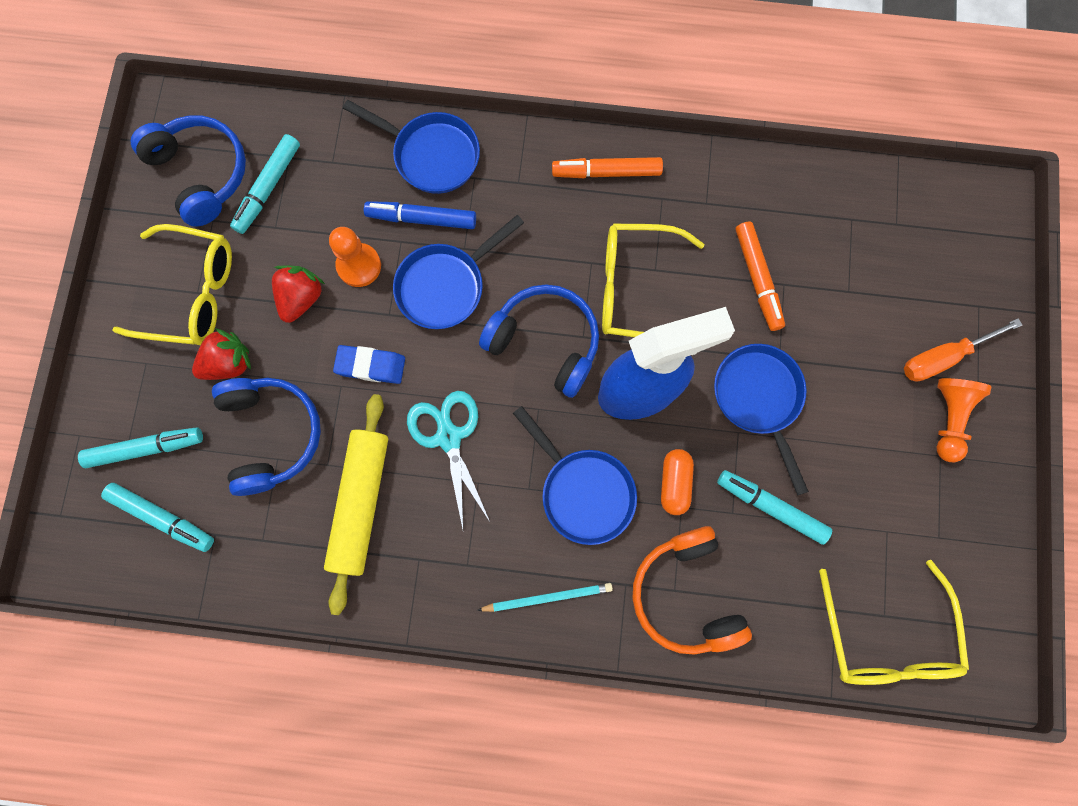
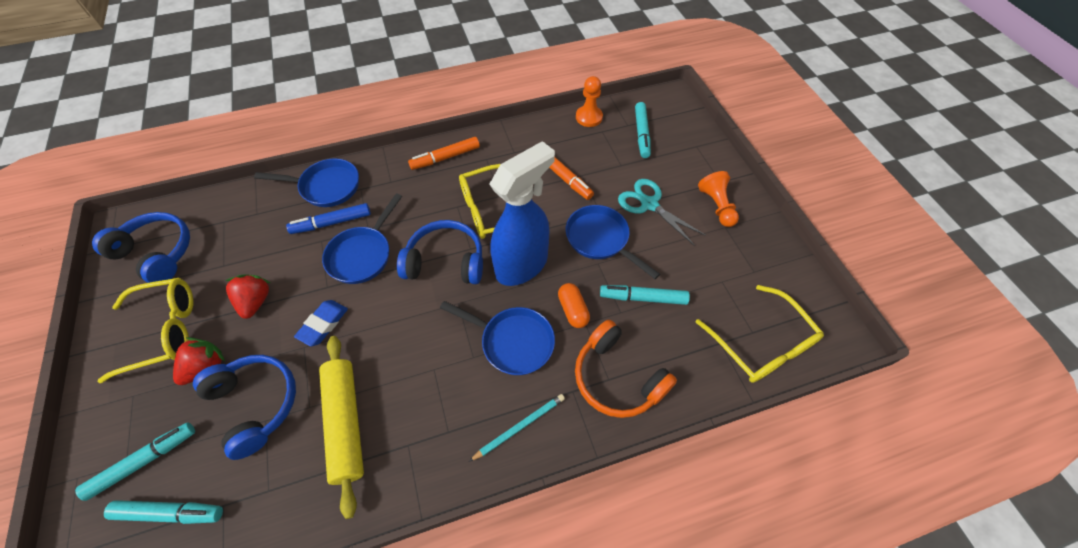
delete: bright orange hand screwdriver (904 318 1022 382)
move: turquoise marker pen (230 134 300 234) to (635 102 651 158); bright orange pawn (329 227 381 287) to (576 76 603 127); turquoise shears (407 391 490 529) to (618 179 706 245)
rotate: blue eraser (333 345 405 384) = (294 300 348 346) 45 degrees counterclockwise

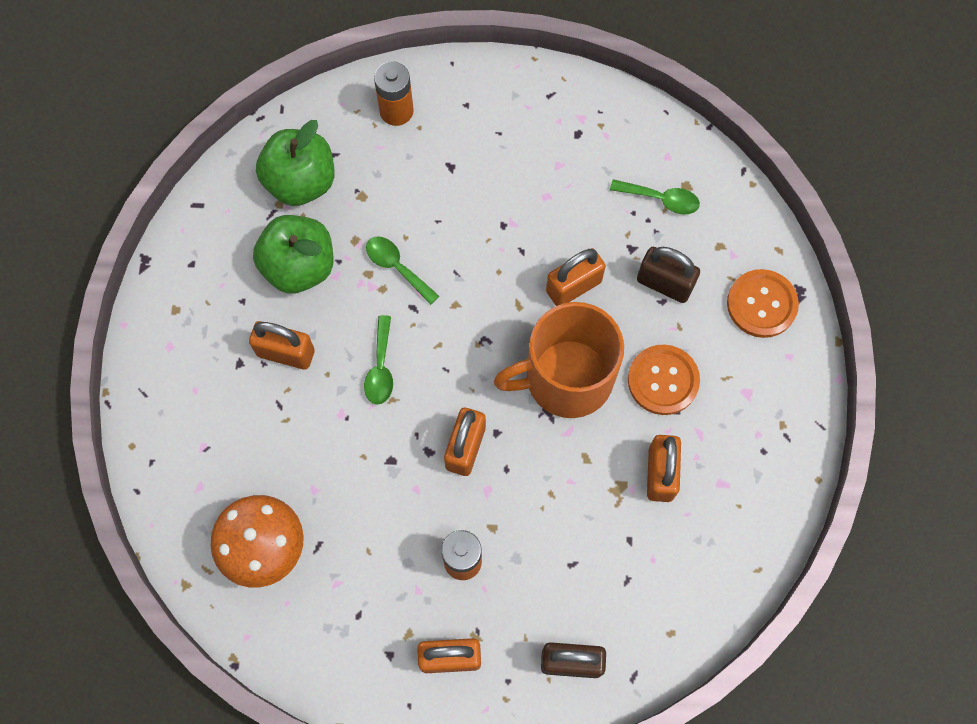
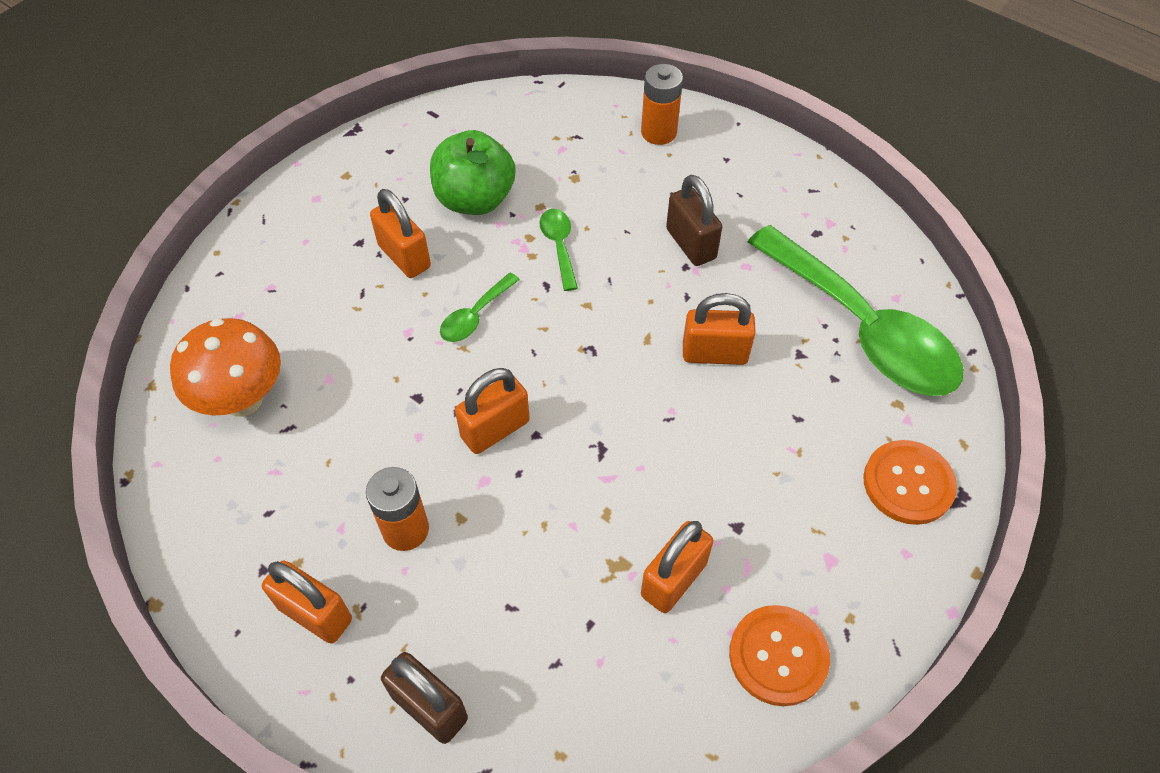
delete: green toy apple (256 120 335 206); bright orange tea mug (493 302 624 418)
move: bright orange button (628 345 700 415) to (729 605 830 706); russet padlock (637 247 700 303) to (666 175 722 266)
resize: green spoon (610 179 700 215) = (748 225 964 396) x2.43

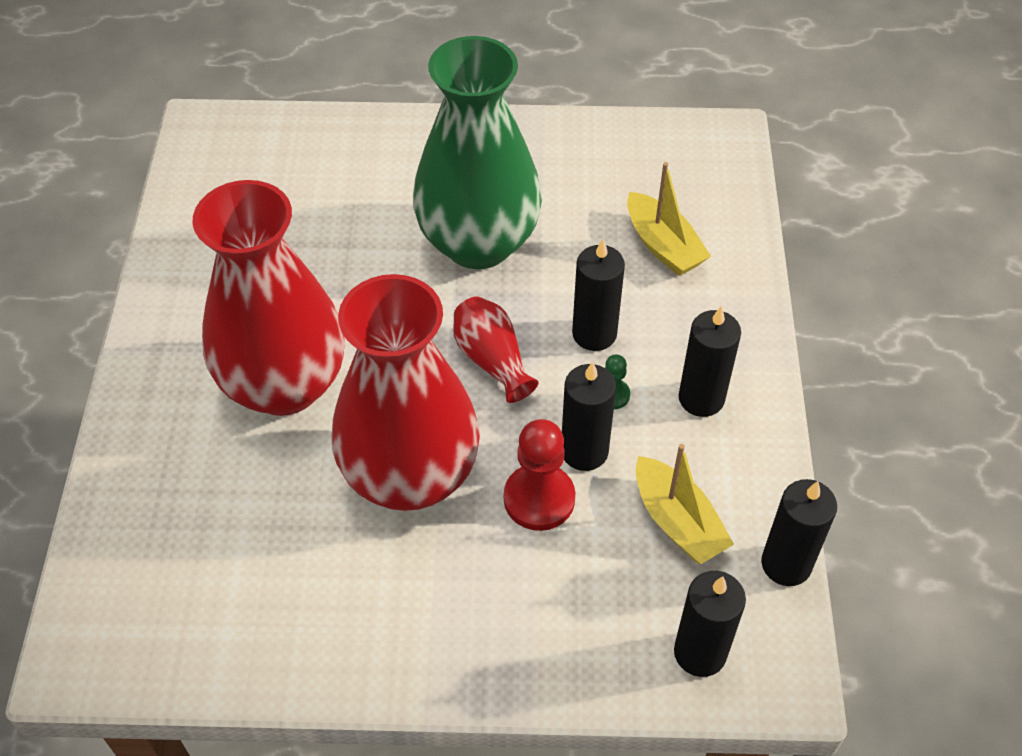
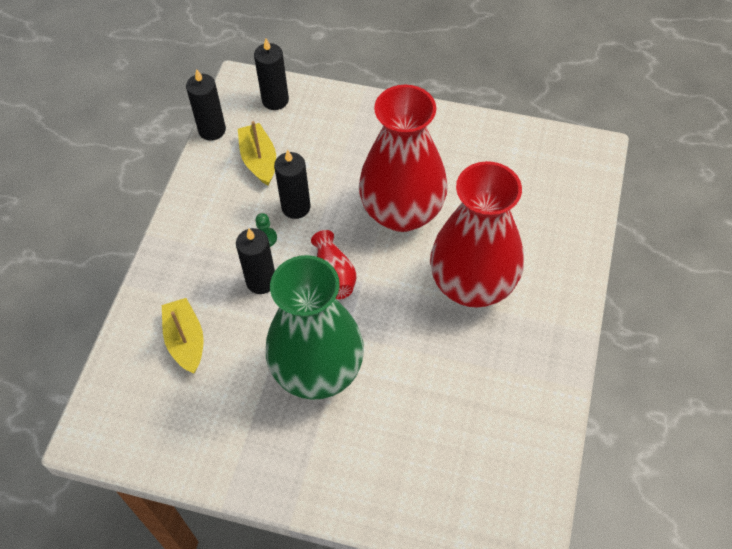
delete: crimson pawn (504 419 575 531); ebony candle (679 306 741 417)

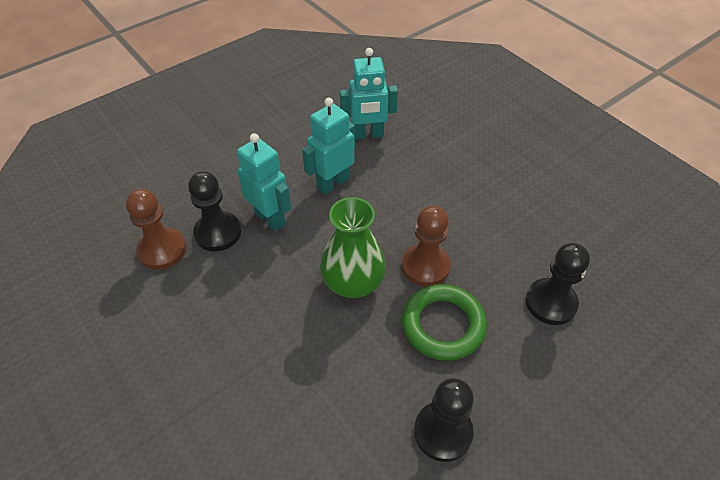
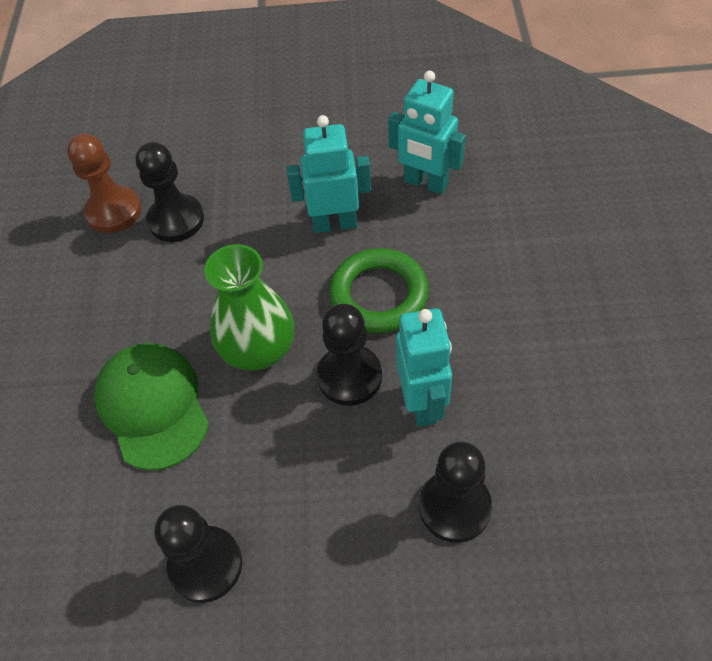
insert: green cap (94 343 209 470)
move: turquoise toy robot (237 133 291 231) to (396 308 452 427); green torus (402 284 487 361) to (329 248 429 333)
recolor: russet pawn (402 206 451 287) to ebony pawn (317 304 382 406)

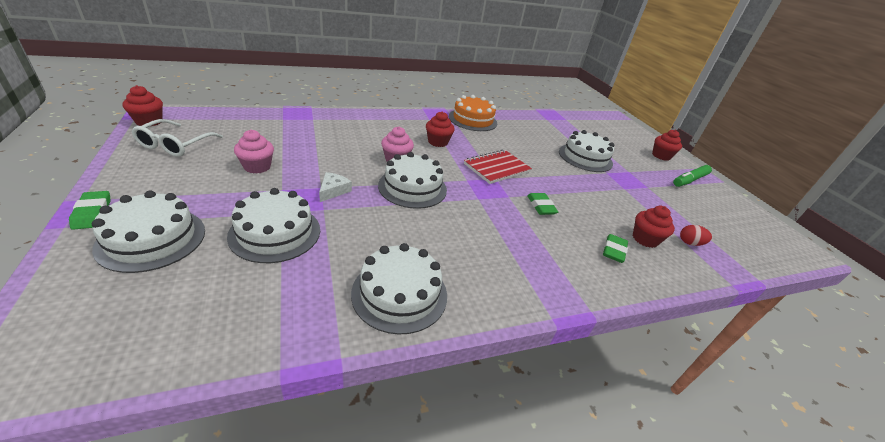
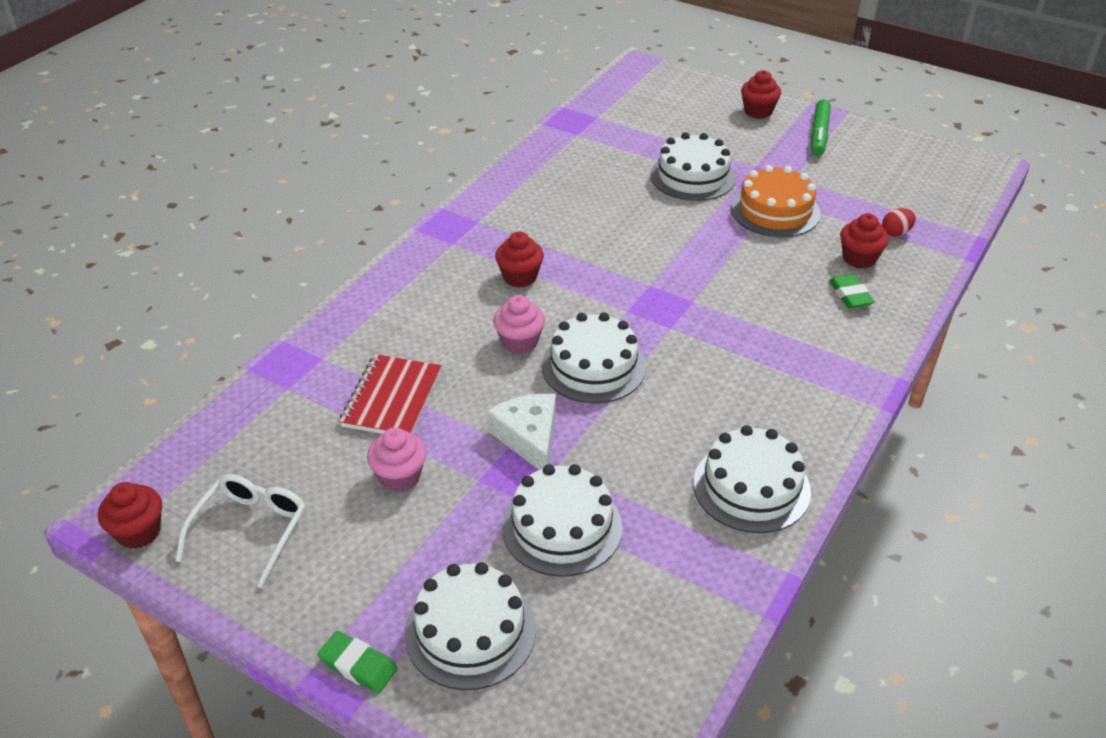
delete: green eraser (527 193 558 215)
move: bright orange layer cake (449 95 497 131) to (731 165 820 237); crimson exercise book (464 150 532 184) to (339 354 441 434)
rotate: pure white spectacles (132 119 223 157) = (176 474 306 588) 135 degrees counterclockwise
resize: pure white cheese (319 172 352 202) = (486 394 556 470) x1.58

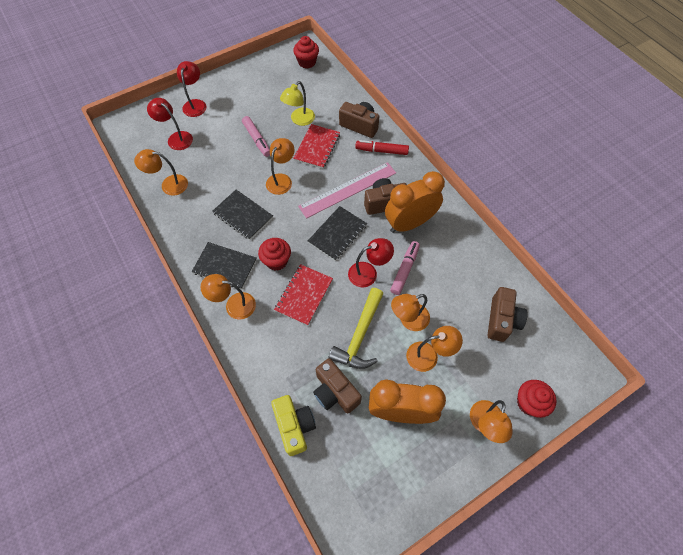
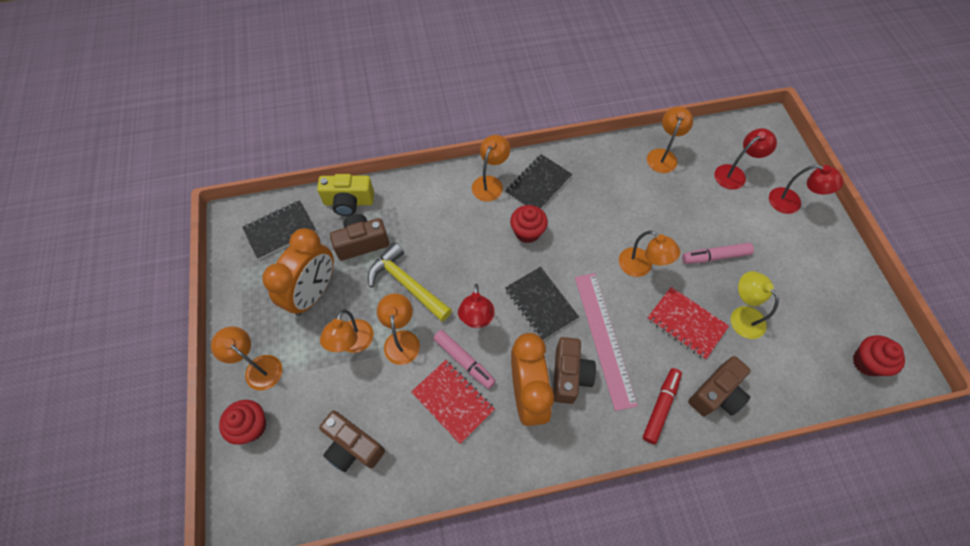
move: ebony exercise book (212 190 273 240) to (242 200 316 259); crimson exercise book (274 264 333 326) to (411 360 495 444)

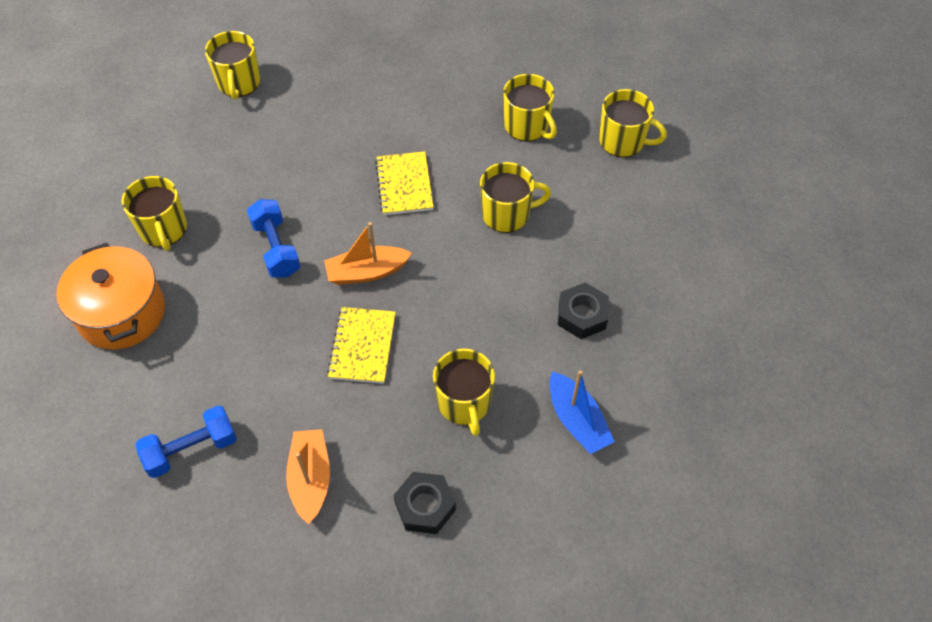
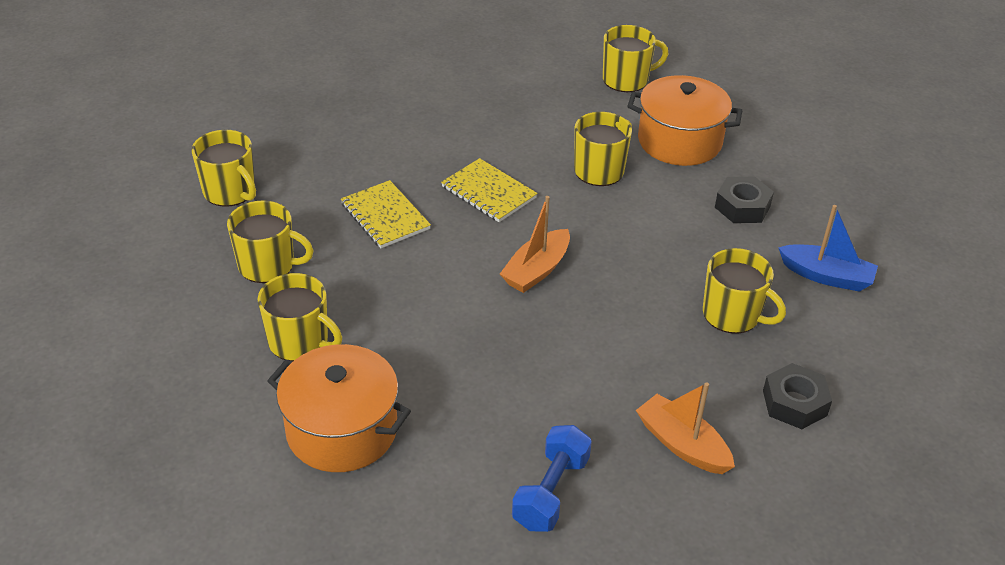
delete: blue dumbbell (247 199 301 278)
insert: bright orange cooking pot (627 75 742 166)
move: bright yellow exercise book (327 307 396 384) to (341 180 431 248); bright yellow tea mug (503 74 557 141) to (227 200 314 283)

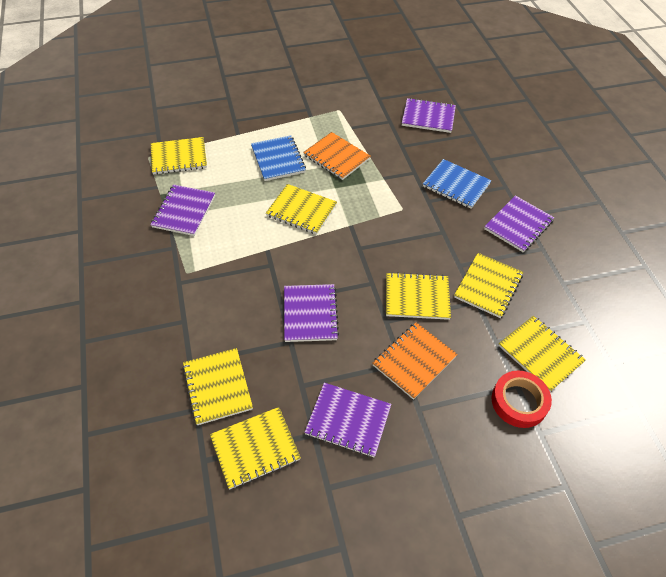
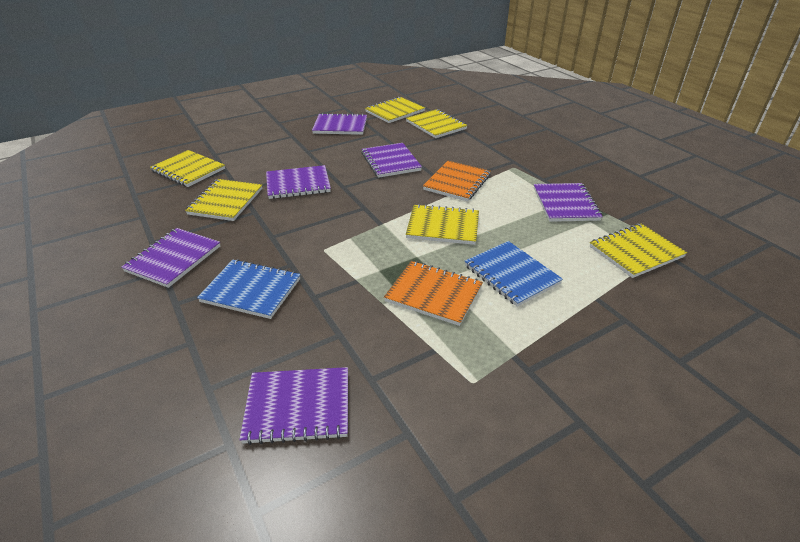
delete: crimson sticky tape (491 370 552 428)
move: bright orange exercise book (372 322 458 400) to (423 161 491 201)
recolor: bright yellow exercise book (386 272 451 320) to violet exercise book (266 165 331 199)

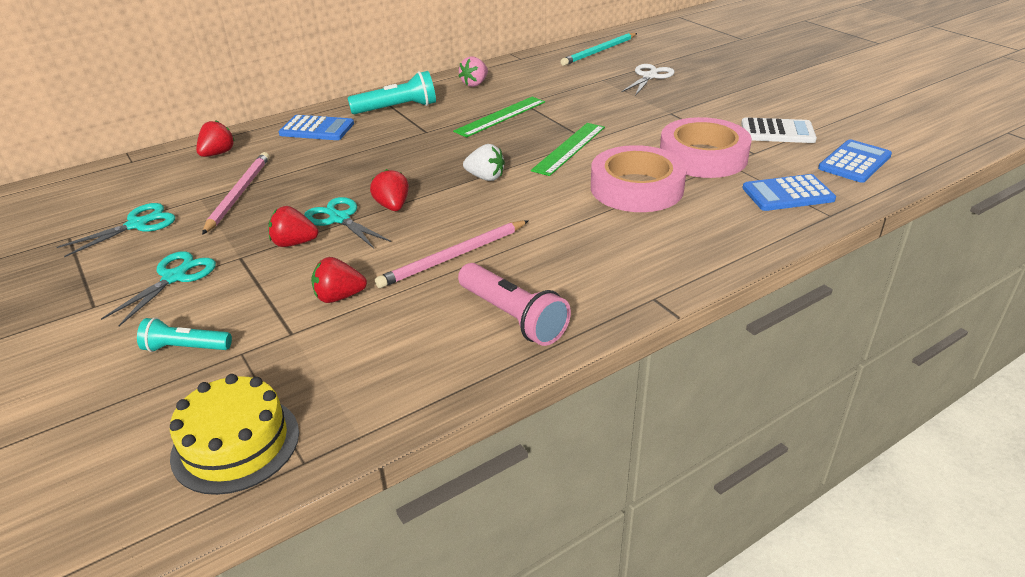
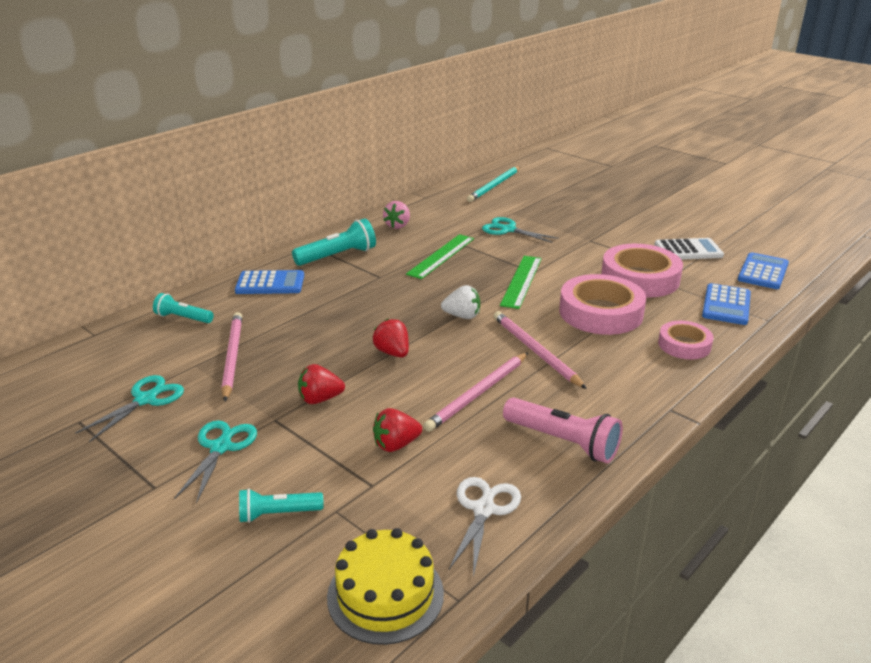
insert: rosy wooden pencil (494 311 587 389); rosy sticky tape (658 321 714 359)
move: turquoise shears (304 197 391 248) to (482 217 559 243); pure white shears (621 64 674 96) to (448 477 521 577)
replace: crimson toy strawberry (196 120 235 157) to turquoise pocket torch (153 293 214 323)
rotate: blue adding machine (742 174 836 211) = (702 283 751 325) 45 degrees counterclockwise

